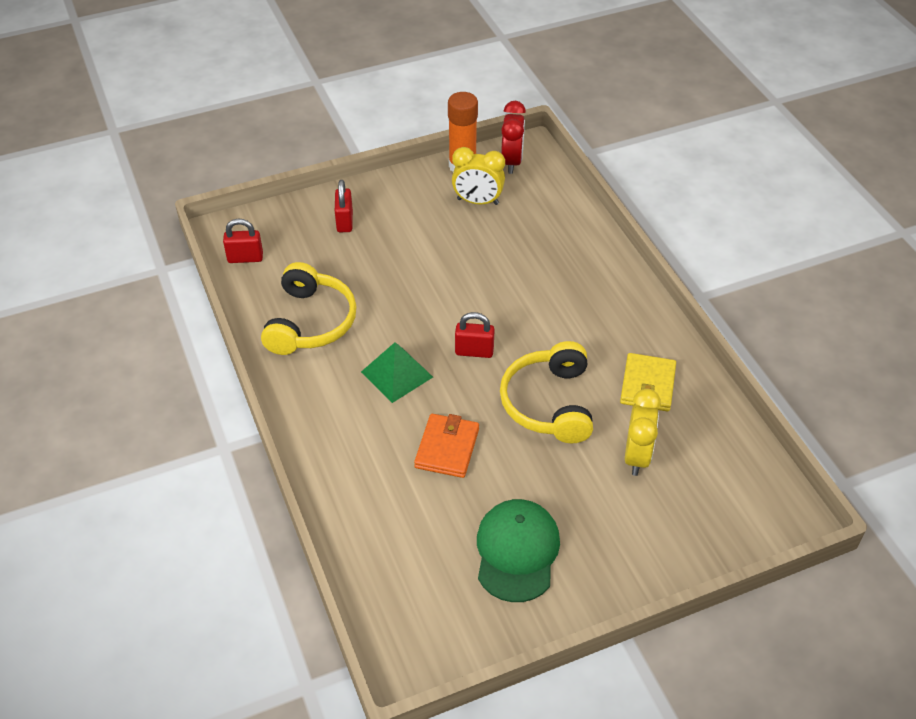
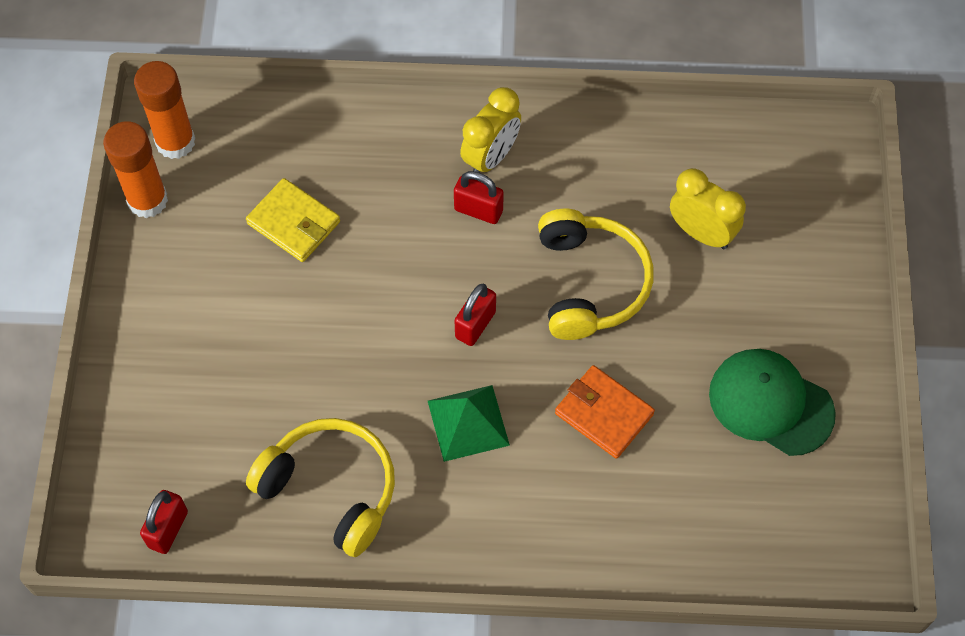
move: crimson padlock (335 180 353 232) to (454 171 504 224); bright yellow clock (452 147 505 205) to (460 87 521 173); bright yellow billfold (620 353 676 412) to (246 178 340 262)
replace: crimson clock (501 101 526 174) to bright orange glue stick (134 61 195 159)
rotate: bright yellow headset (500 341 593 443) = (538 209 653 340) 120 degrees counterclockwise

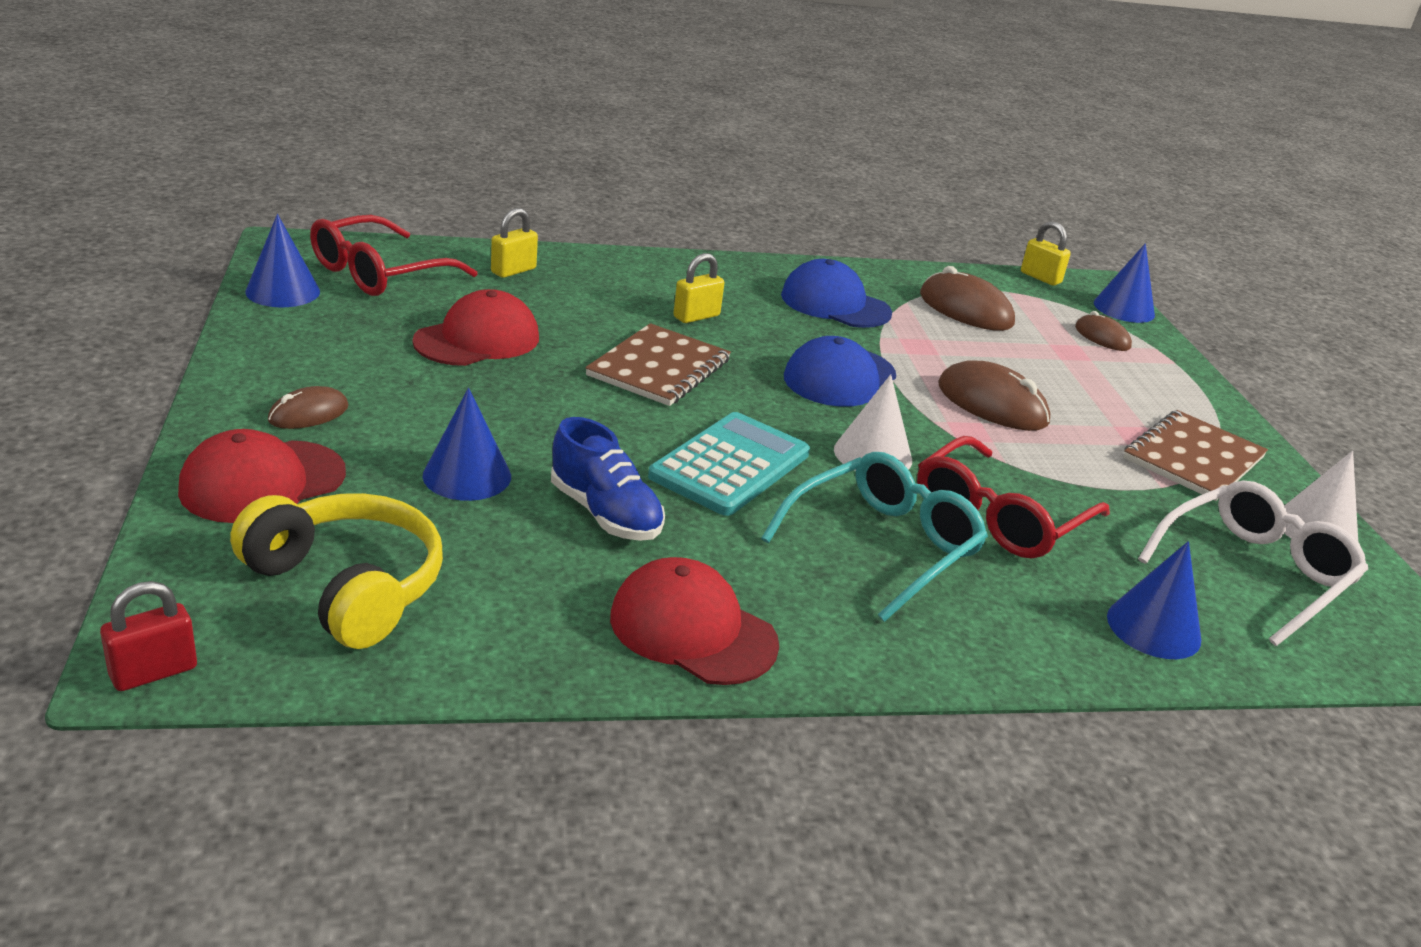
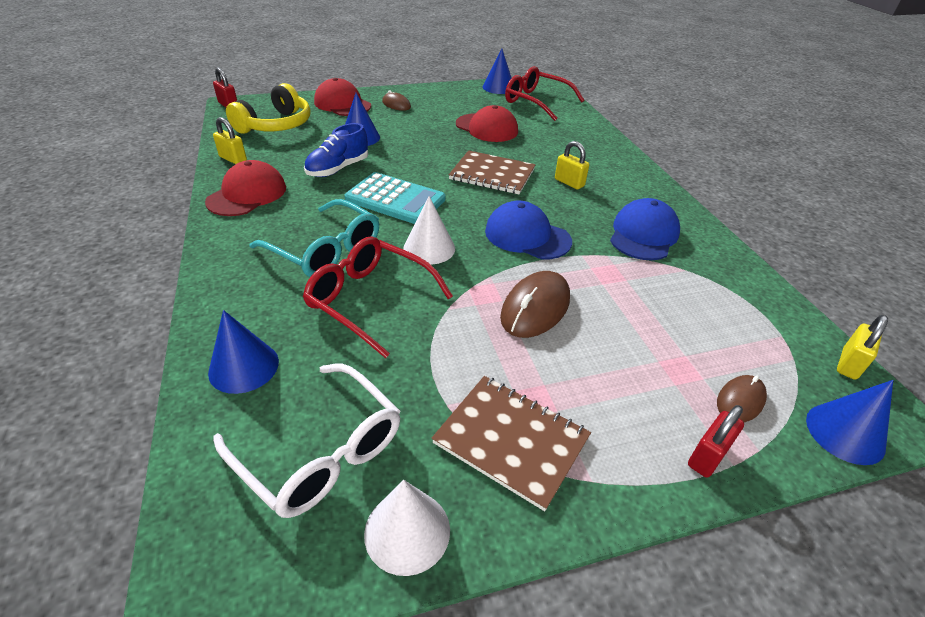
delete: russet mouse (920 266 1015 331)
insert: crimson padlock (688 405 744 478)
move: bright yellow padlock (491 208 538 278) to (213 117 247 164)

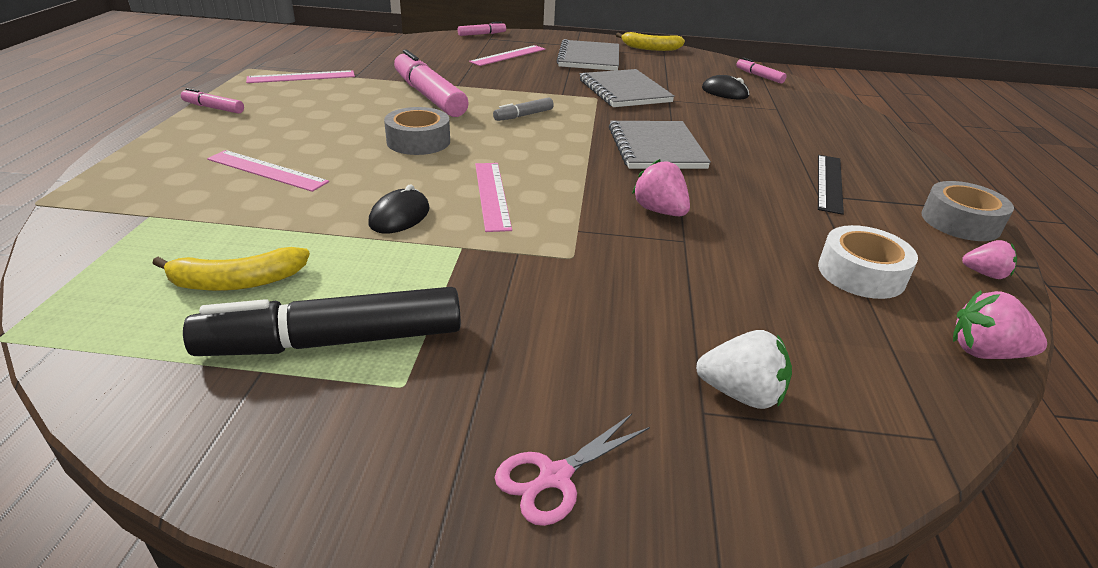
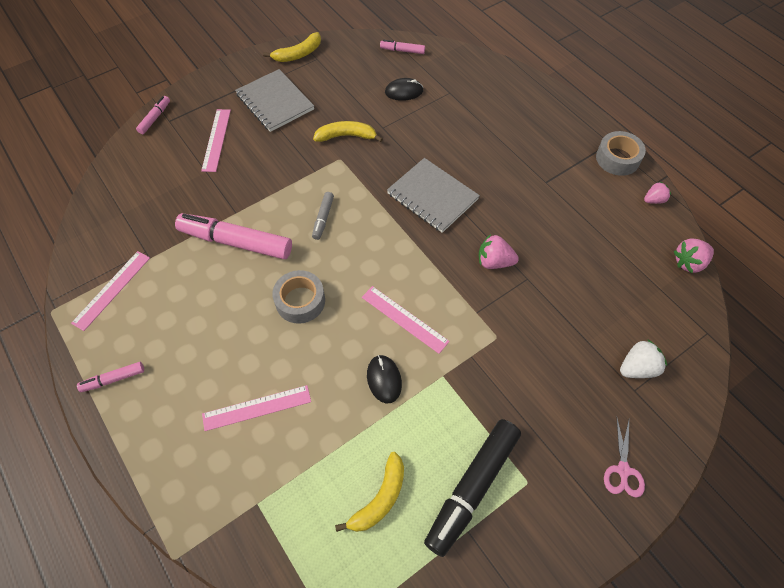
delete: ebony ruler (818 155 844 215); pure white sticky tape (818 225 918 299)
replace: grey exercise book (580 69 675 107) to bright yellow banana (313 121 383 142)

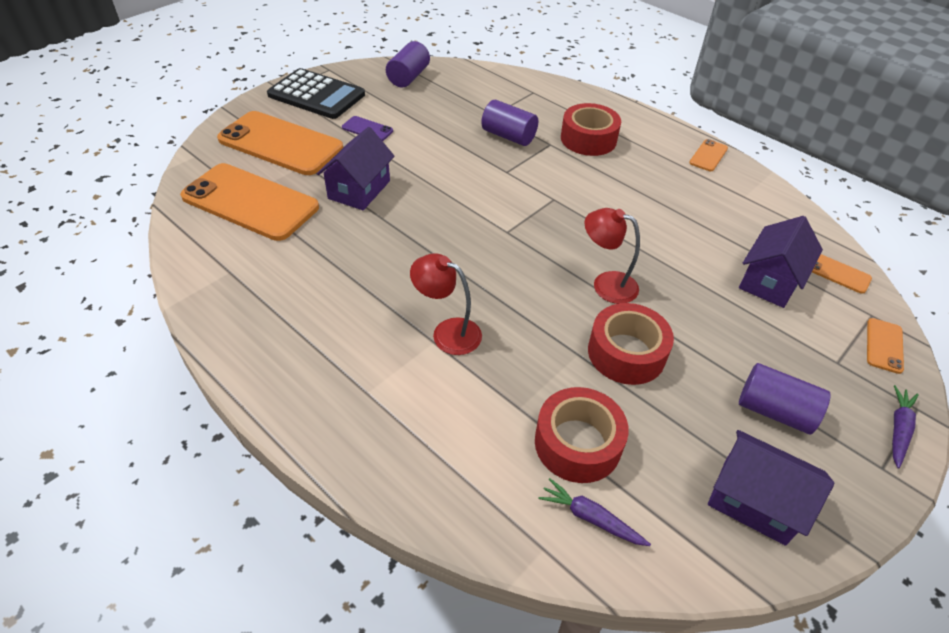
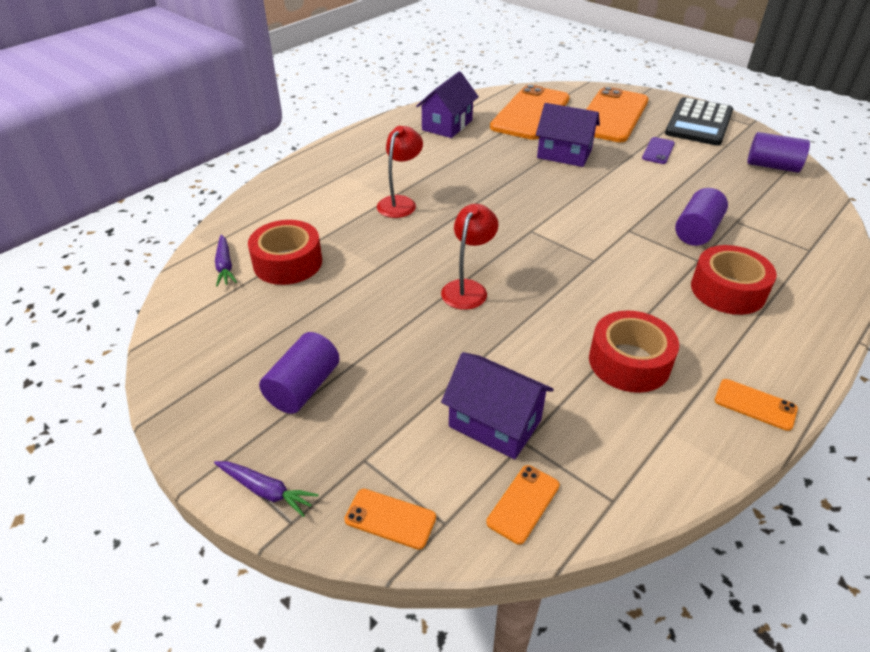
move: crimson sticky tape (588 303 674 385) to (589 310 679 393); violet toy house (708 430 834 546) to (416 71 479 138)
rotate: violet carrot (538 478 651 546) = (215 234 237 286) 135 degrees clockwise

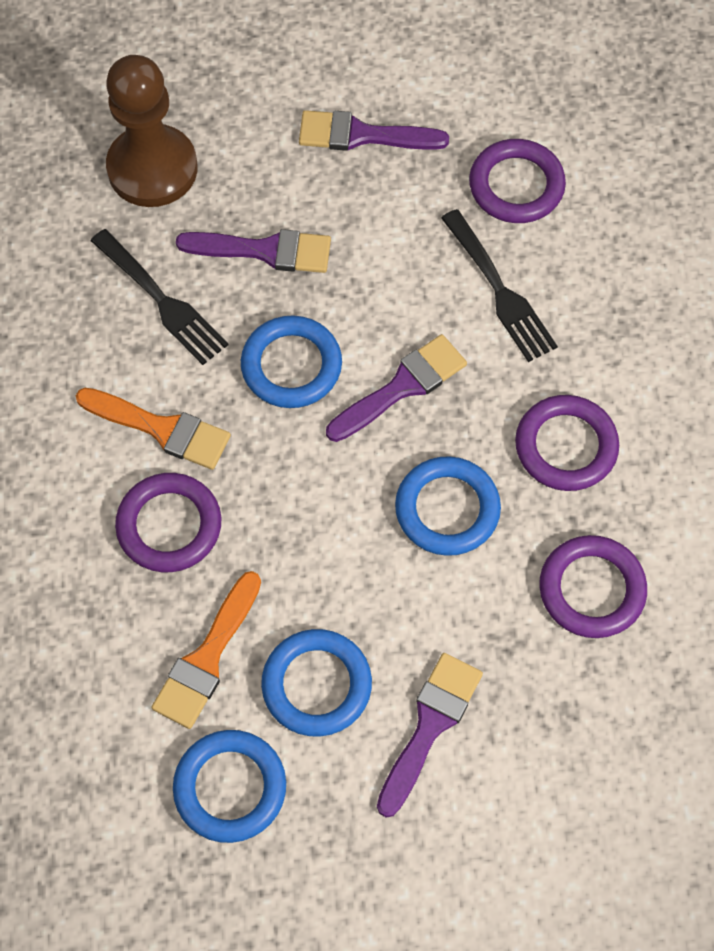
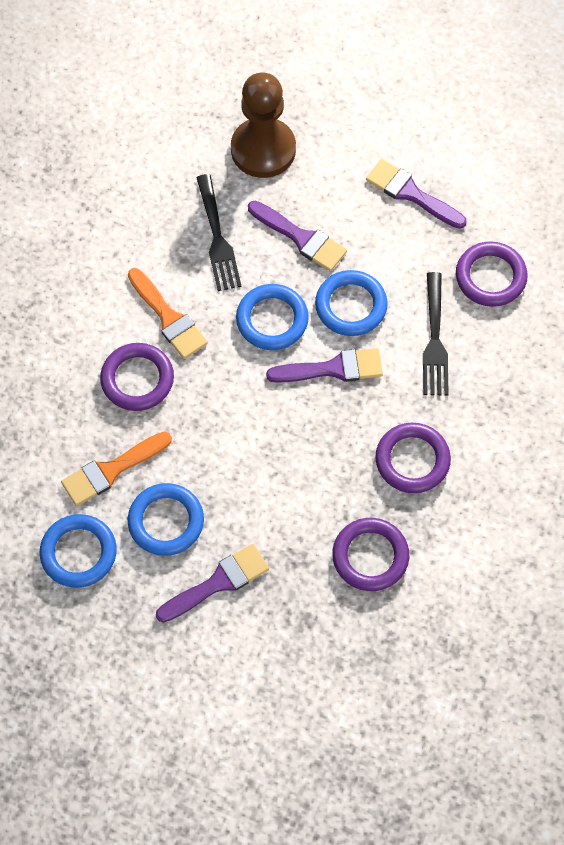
move: blue torus (395 456 501 556) to (315 270 388 336)

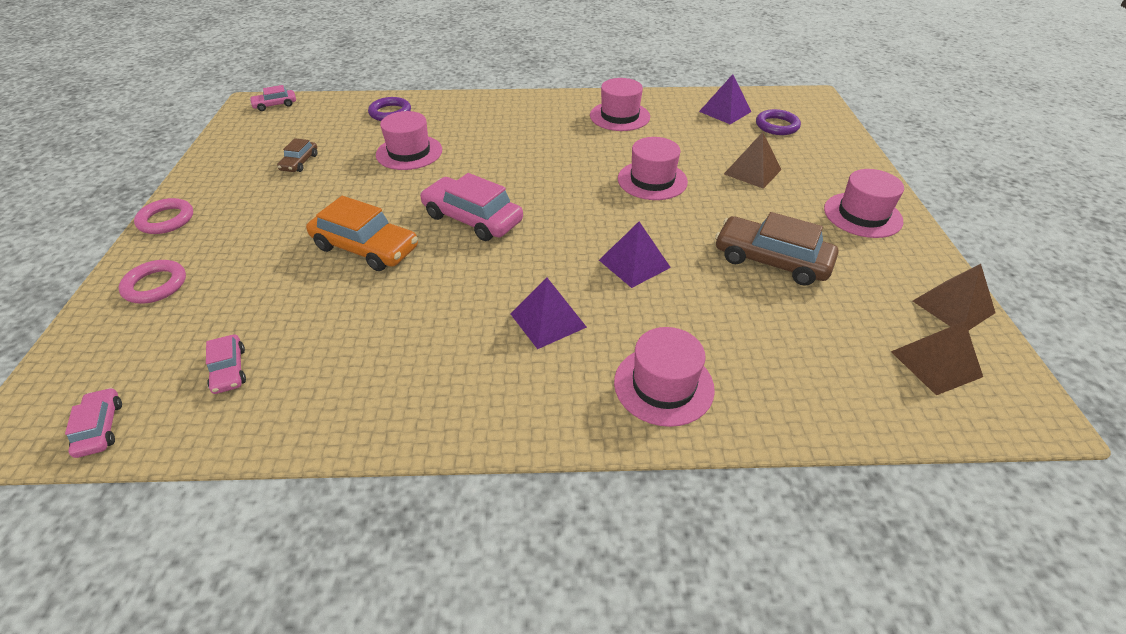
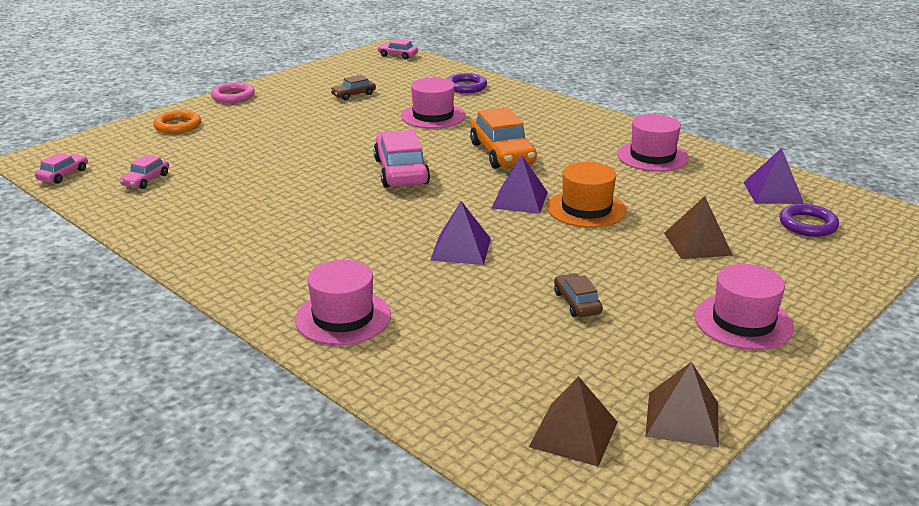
move: bright orange automobile (306 196 418 271) to (470 107 537 169); violet pyramid (510 278 587 349) to (492 155 548 214)
recolor: rosy torus (119 260 186 304) to bright orange torus (153 110 201 134); rosy top hat (618 137 688 200) to bright orange top hat (547 162 627 228)
resize: russet automobile (715 212 838 286) = (554 273 603 317) x0.52

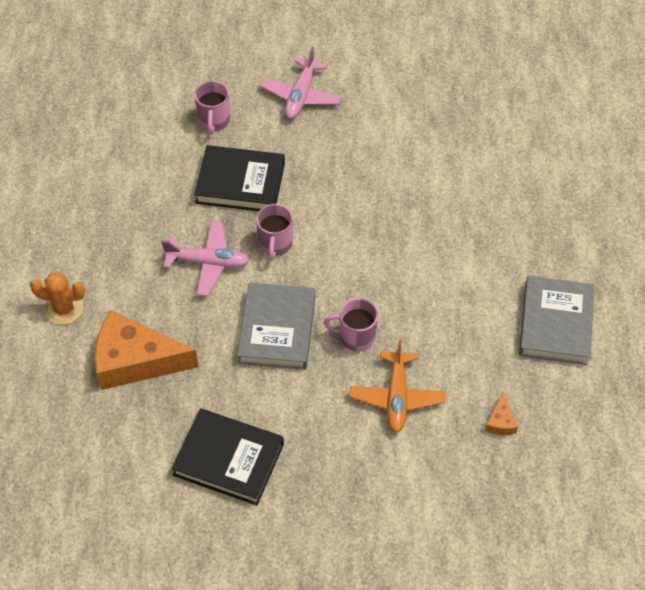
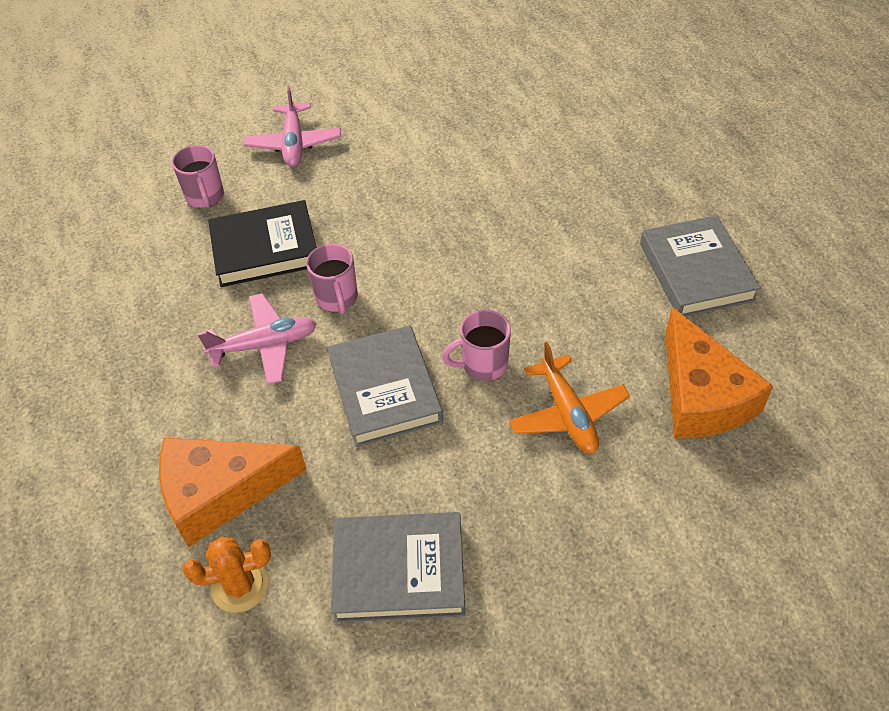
move: bright orange cactus (30 272 85 325) to (183 536 271 613)
recolor: ebony hardback (171 408 284 505) to grey hardback (331 512 466 623)
resize: bright orange cheese (485 392 518 435) = (665 307 773 438) x2.40

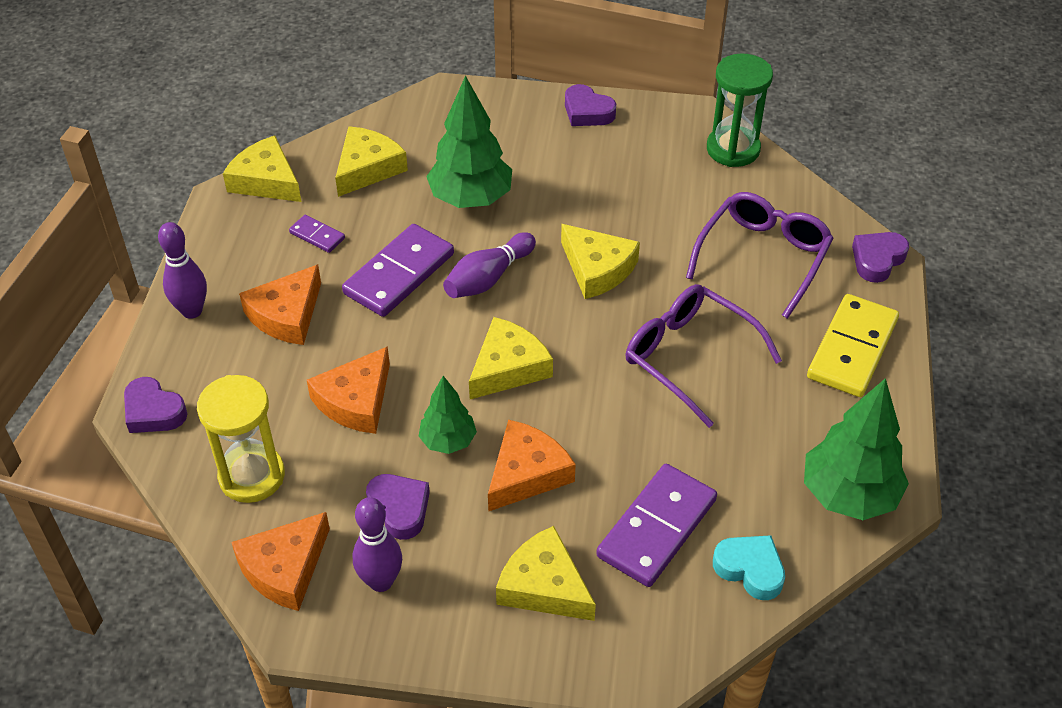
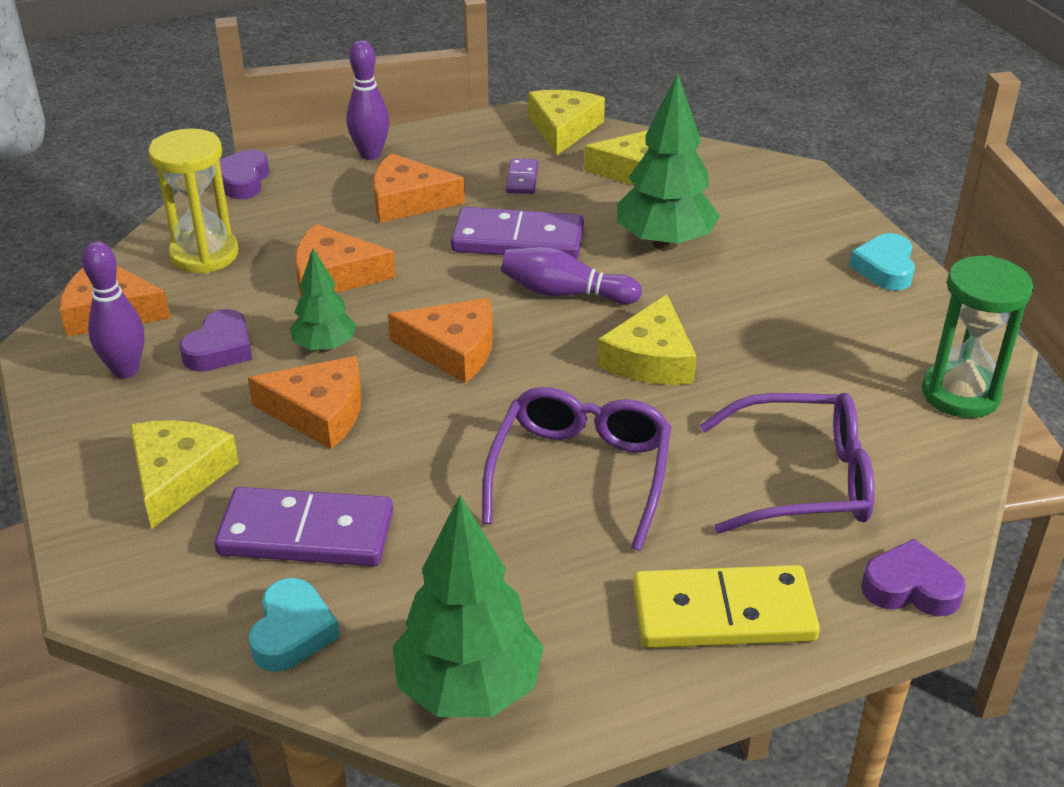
recolor: bright yellow cheese (469 317 553 399) to bright orange cheese (388 298 493 383); violet heart (565 84 616 126) to turquoise heart (849 233 915 291)

